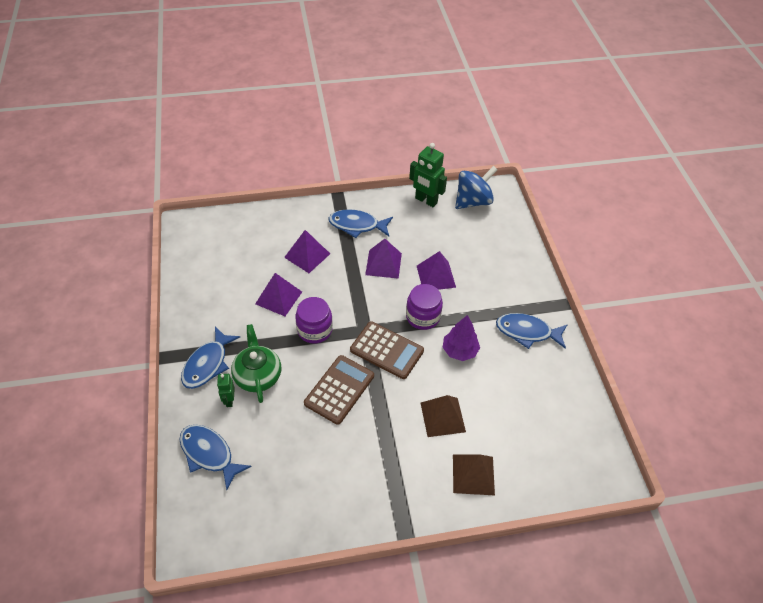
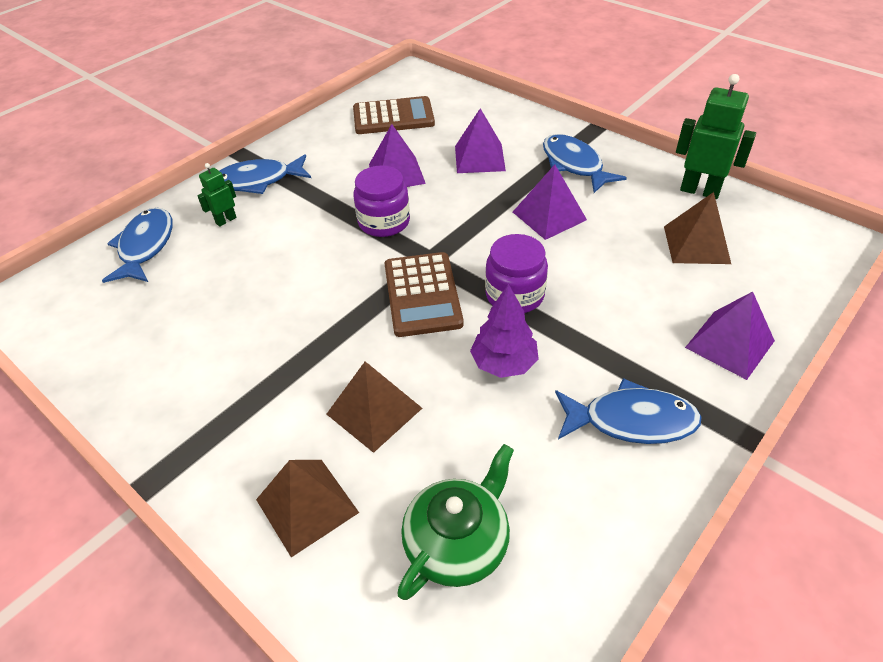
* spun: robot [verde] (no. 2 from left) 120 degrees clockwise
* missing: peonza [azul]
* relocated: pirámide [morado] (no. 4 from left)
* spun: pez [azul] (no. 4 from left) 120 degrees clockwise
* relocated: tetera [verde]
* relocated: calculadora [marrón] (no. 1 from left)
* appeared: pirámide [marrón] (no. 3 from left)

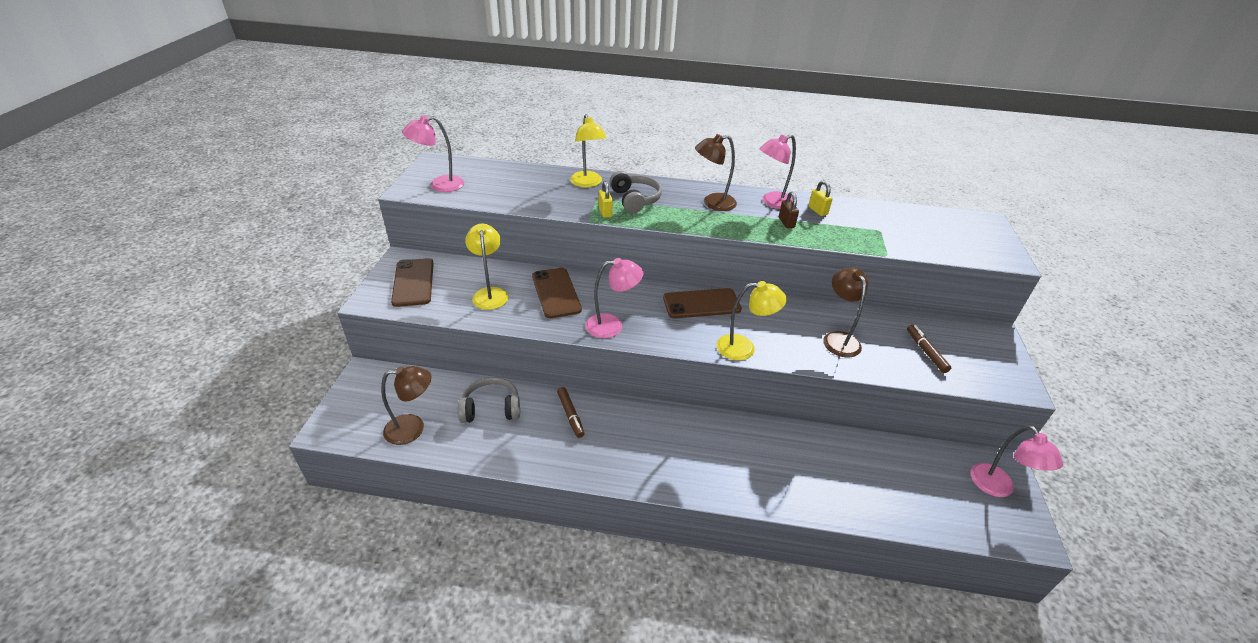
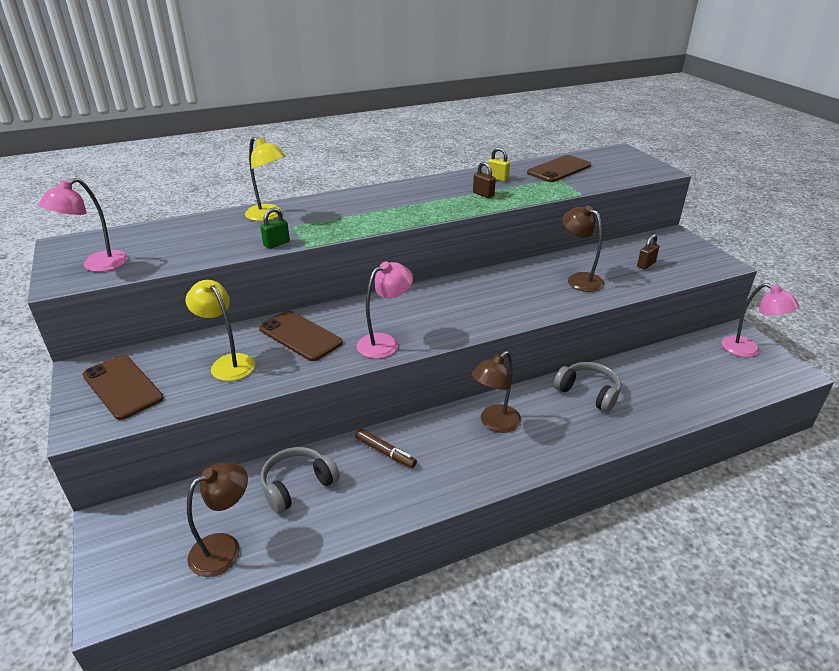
* relocated: lámpara [marrón] (no. 2 from left)
* missing: lámpara [rosa] (no. 3 from left)
* relocated: auriculares [gris] (no. 2 from left)
* missing: candado [amarillo] (no. 1 from left)
* missing: lámpara [amarillo] (no. 3 from left)
* relocated: móvil [marrón] (no. 3 from left)
* exchanged: rotulador [marrón] (no. 2 from left) to candado [marrón] (no. 2 from left)
* appeared: candado [verde]

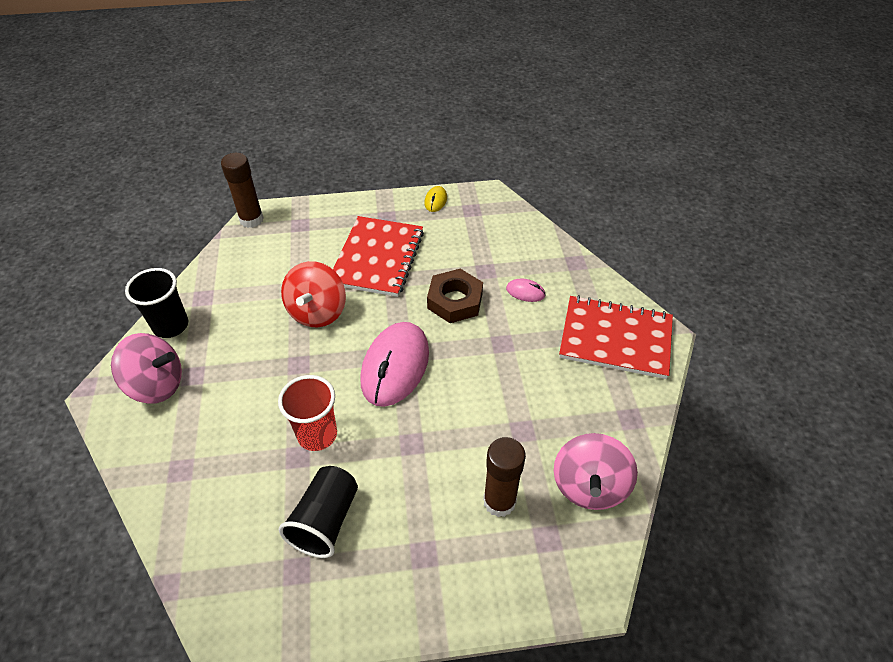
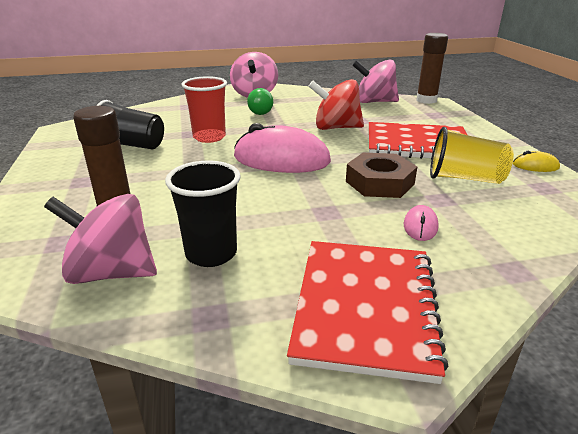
* relocated: vaso [negro] (no. 1 from left in the first image) to vaso [negro] (no. 2 from left)
* appeared: peonza [rosa] (no. 3 from left)
* appeared: bombilla [verde]
* appeared: vaso [amarillo]

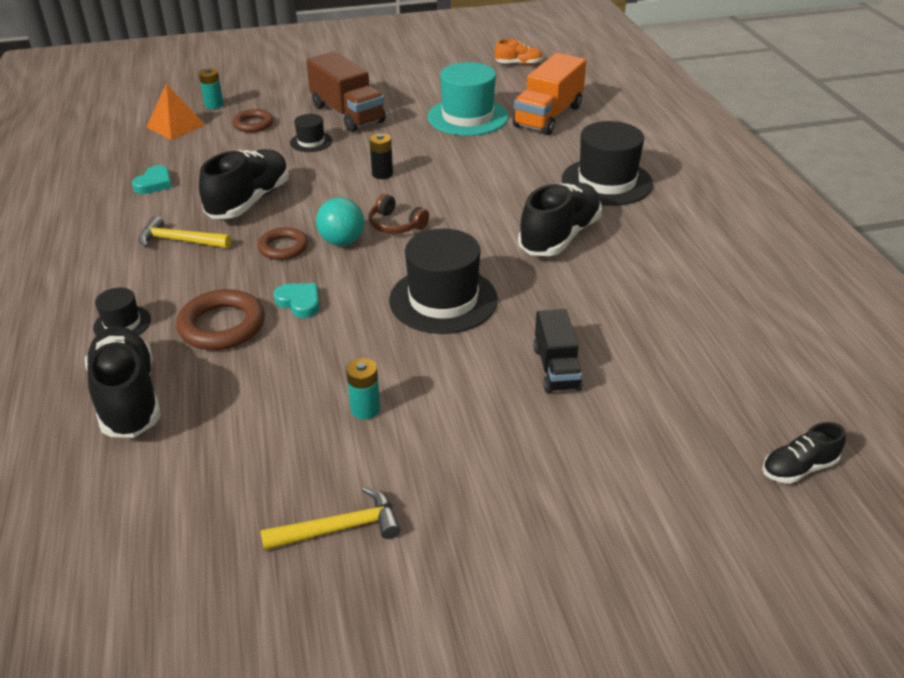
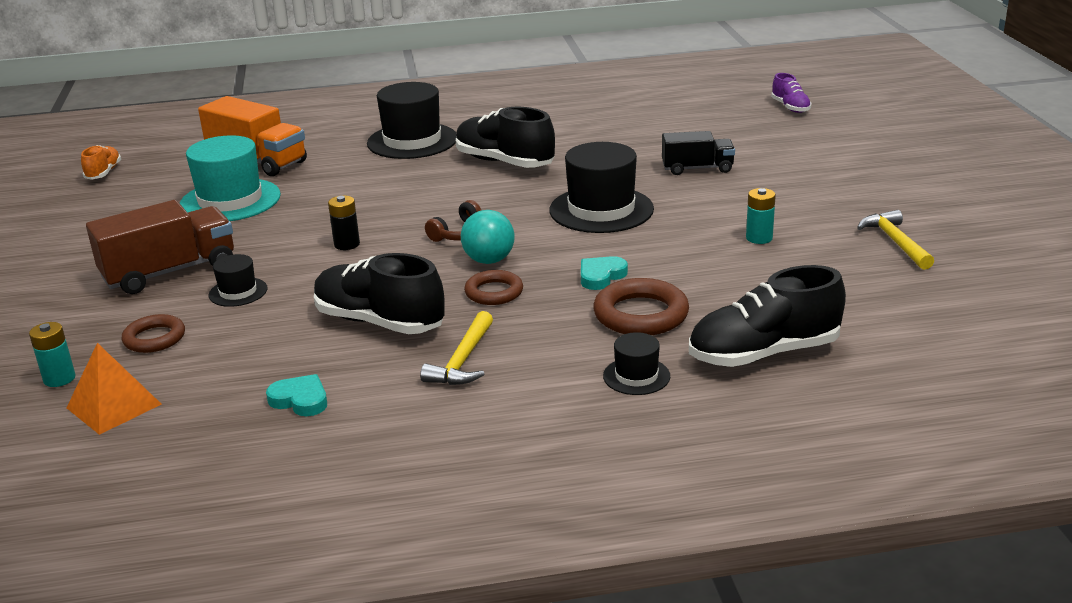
* colour: zapato [negro] (no. 4 from left) to zapato [morado]

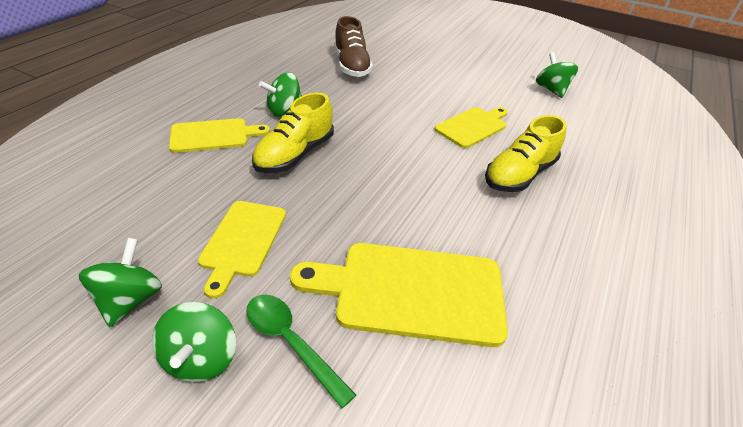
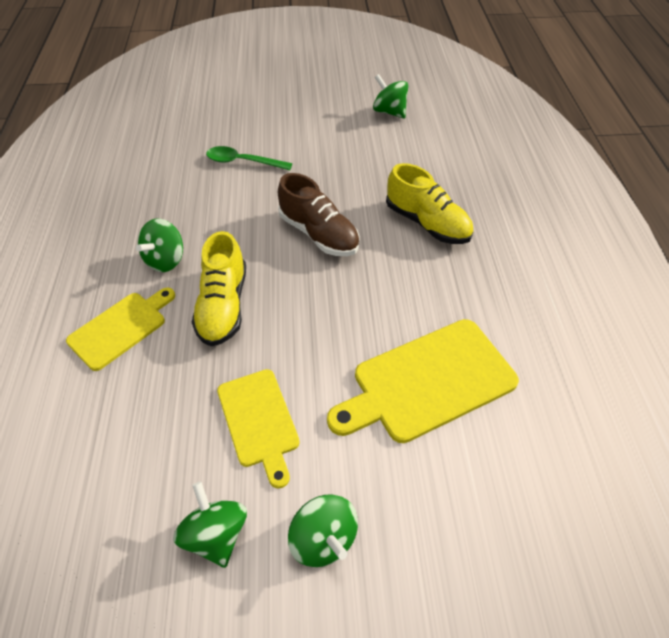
* relocated: zapato [marrón]
* missing: tabla de cortar [amarillo] (no. 4 from left)
* spun: zapato [amarillo] (no. 2 from left) 60 degrees counterclockwise
* relocated: cuchara [verde]

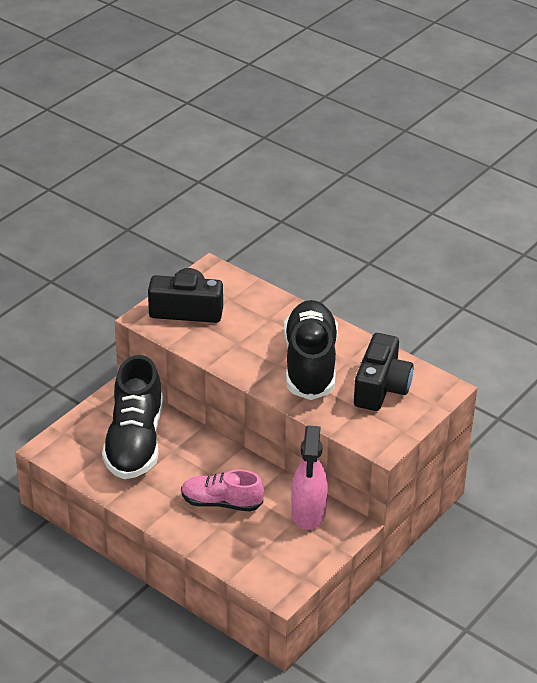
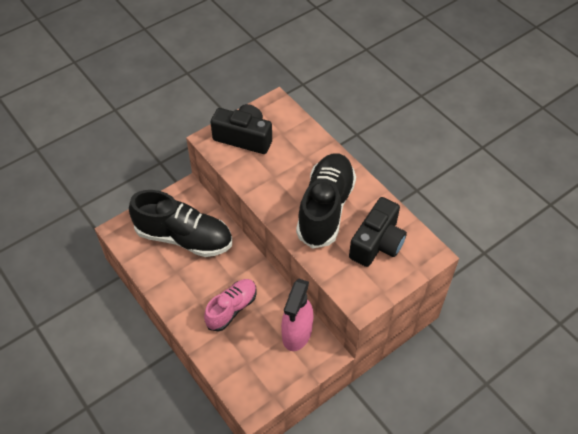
* spun: zapato [negro] (no. 1 from left) 90 degrees counterclockwise
* spun: zapato [rosa] 105 degrees clockwise

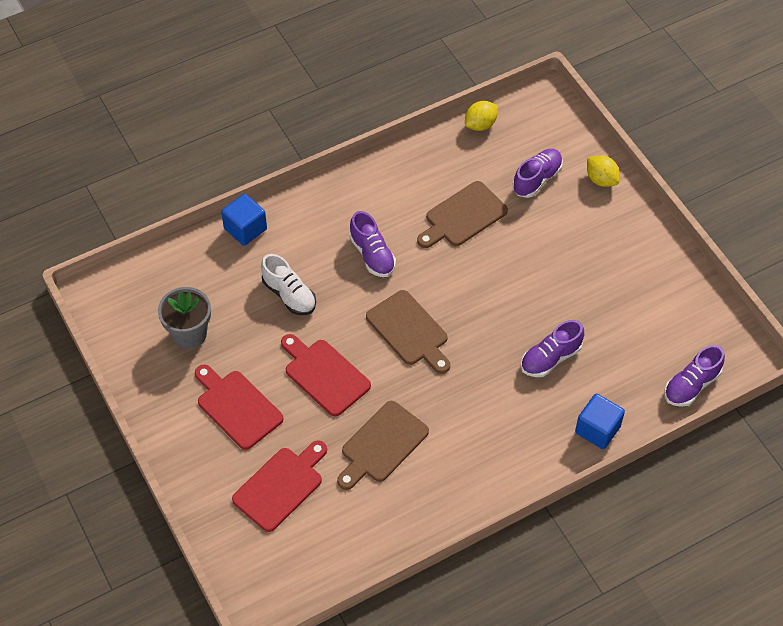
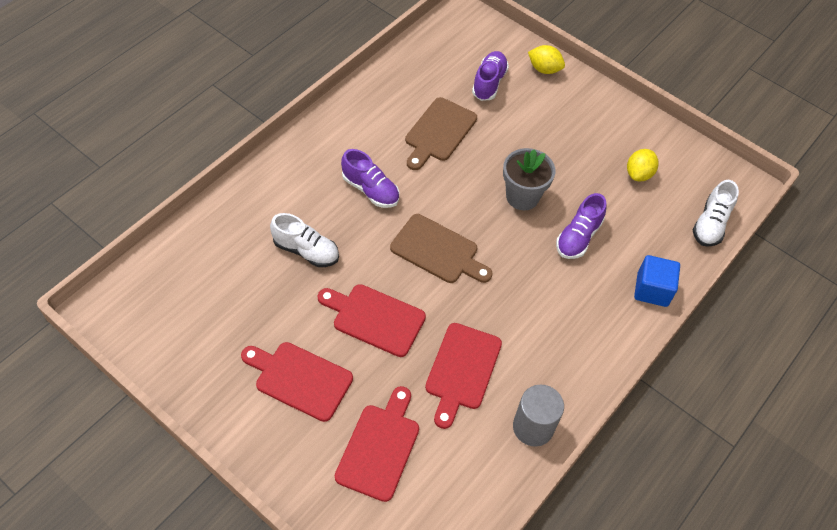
* relocated: limón [amarillo] (no. 1 from left in the first image) to limón [amarillo] (no. 2 from left)
* missing: cubo [azul] (no. 1 from left)
* relocated: maceta [gris]
* colour: zapato [morado] (no. 4 from left) to zapato [blanco] (no. 2 from left)
* colour: tabla de cortar [marrón] (no. 1 from left) to tabla de cortar [rojo] (no. 4 from left)
* appeared: cilindro [gris]

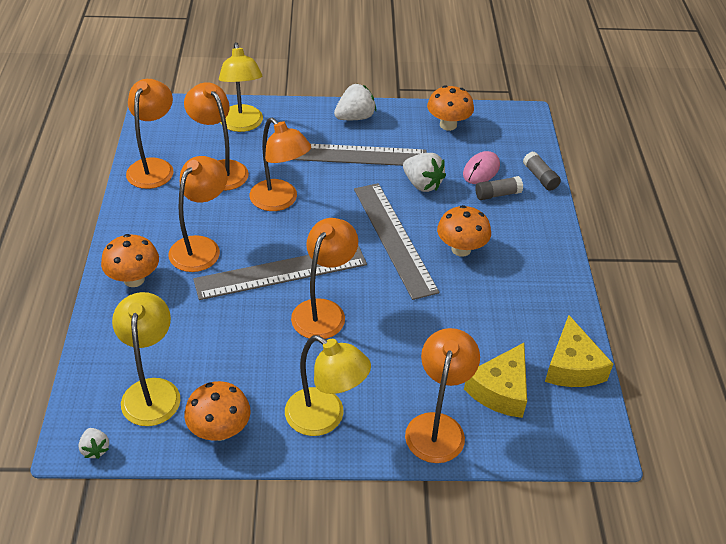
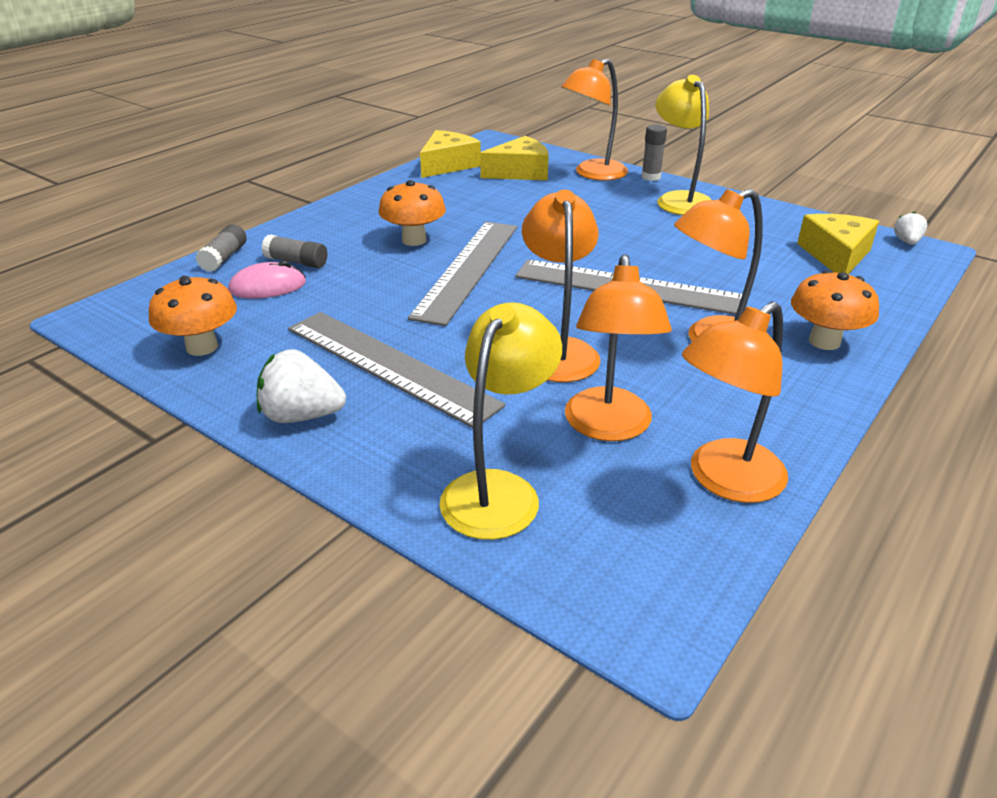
* missing: fresa [blanco] (no. 3 from left)
* missing: lámpara [naranja] (no. 5 from left)
* exchanged: lámpara [amarillo] (no. 1 from left) to queso [amarillo] (no. 3 from left)
* missing: seta [naranja] (no. 2 from left)
* appeared: barra de pegamento [gris] (no. 3 from left)

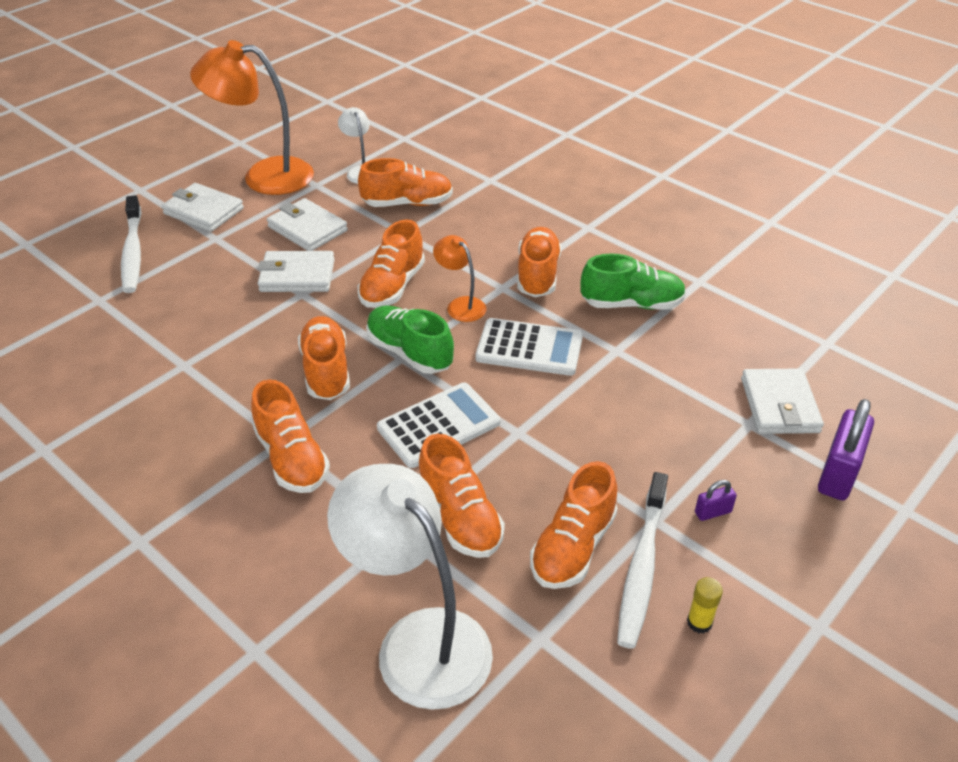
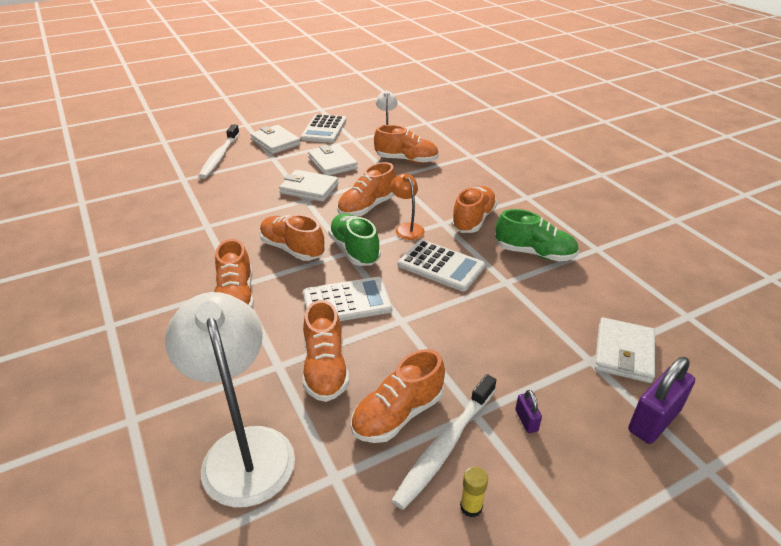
* exchanged: lámpara [naranja] (no. 1 from left) to calculadora [blanco] (no. 1 from left)
* spun: zapato [naranja] (no. 2 from left) 60 degrees counterclockwise
* spun: candado [morado] (no. 1 from left) 75 degrees clockwise

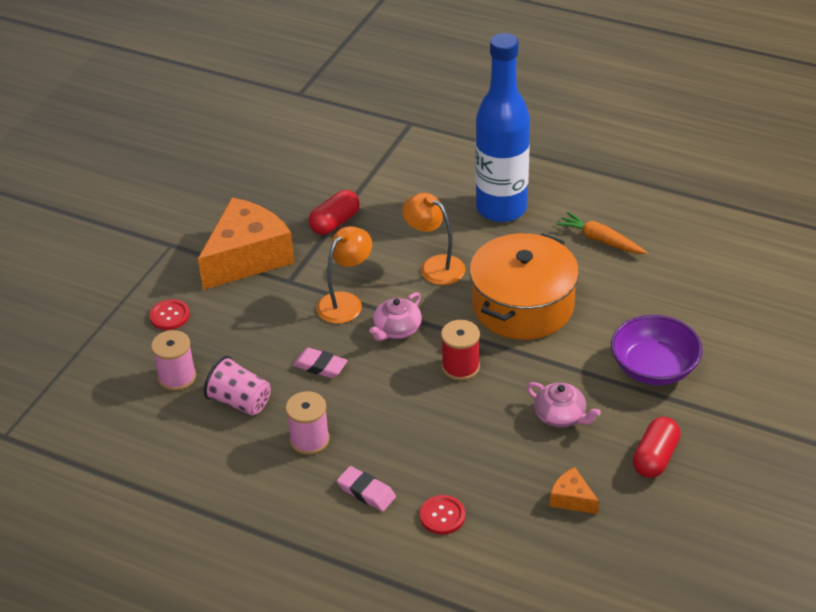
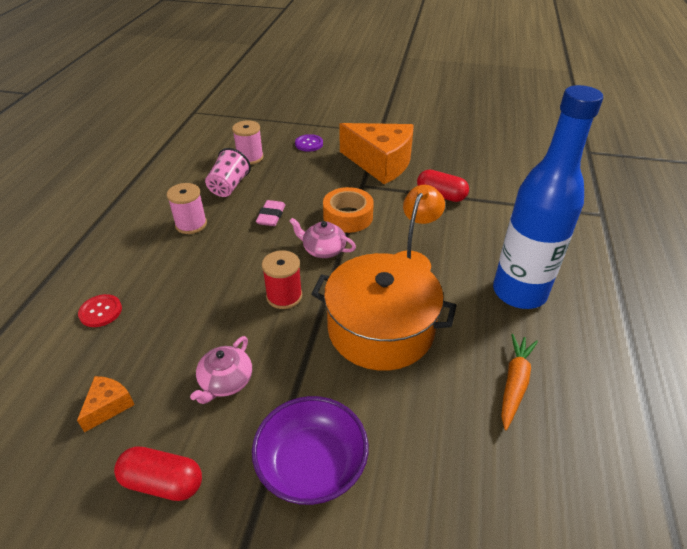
* exchanged: lámpara [naranja] (no. 1 from left) to cinta adhesiva [naranja]
* colour: botón [rojo] (no. 1 from left) to botón [morado]
* missing: goma de borrar [rosa] (no. 2 from left)

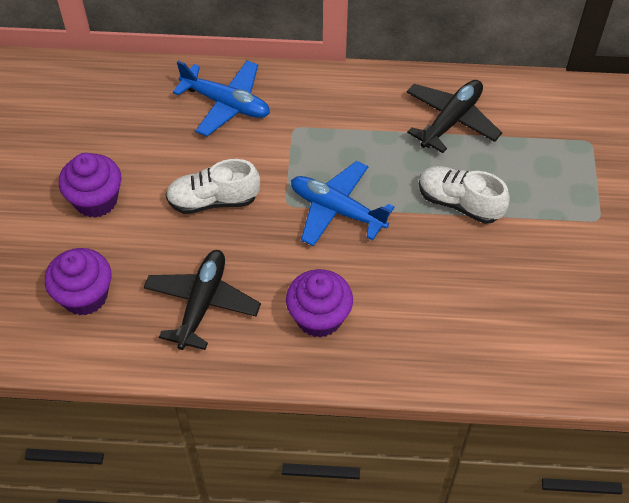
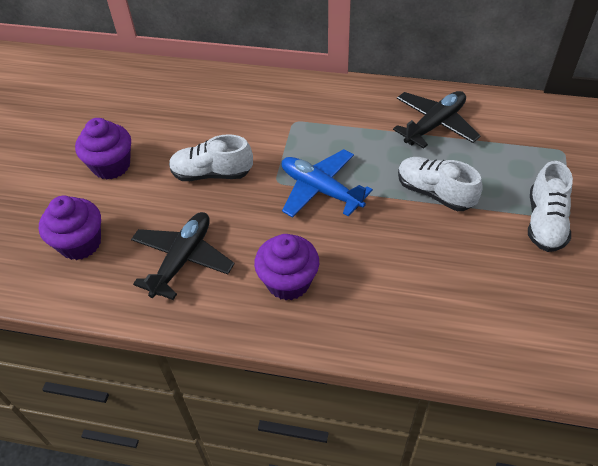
* missing: avión [azul] (no. 1 from left)
* appeared: zapato [blanco] (no. 3 from left)

